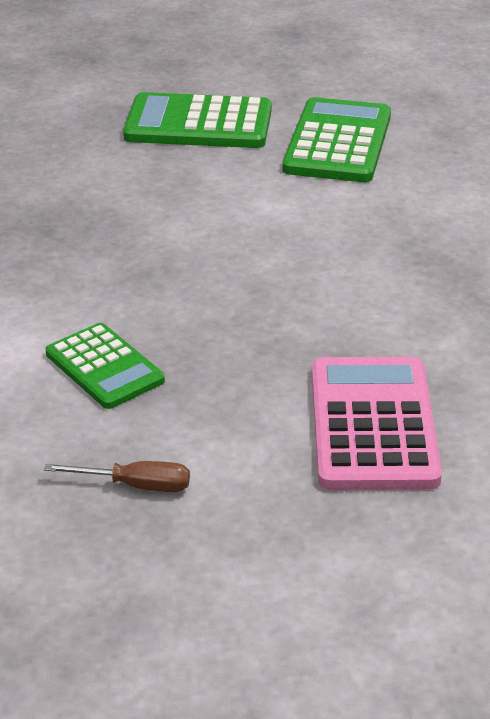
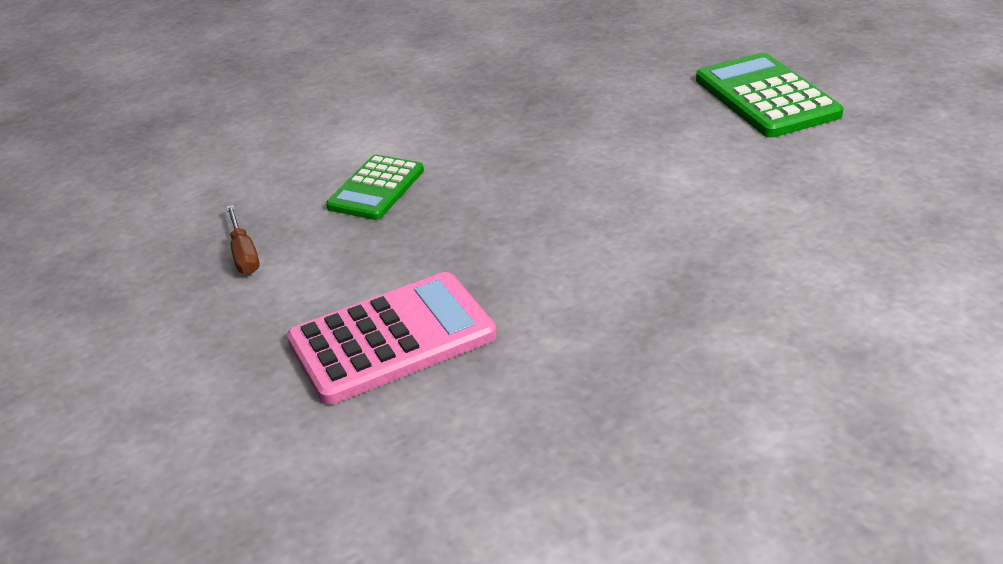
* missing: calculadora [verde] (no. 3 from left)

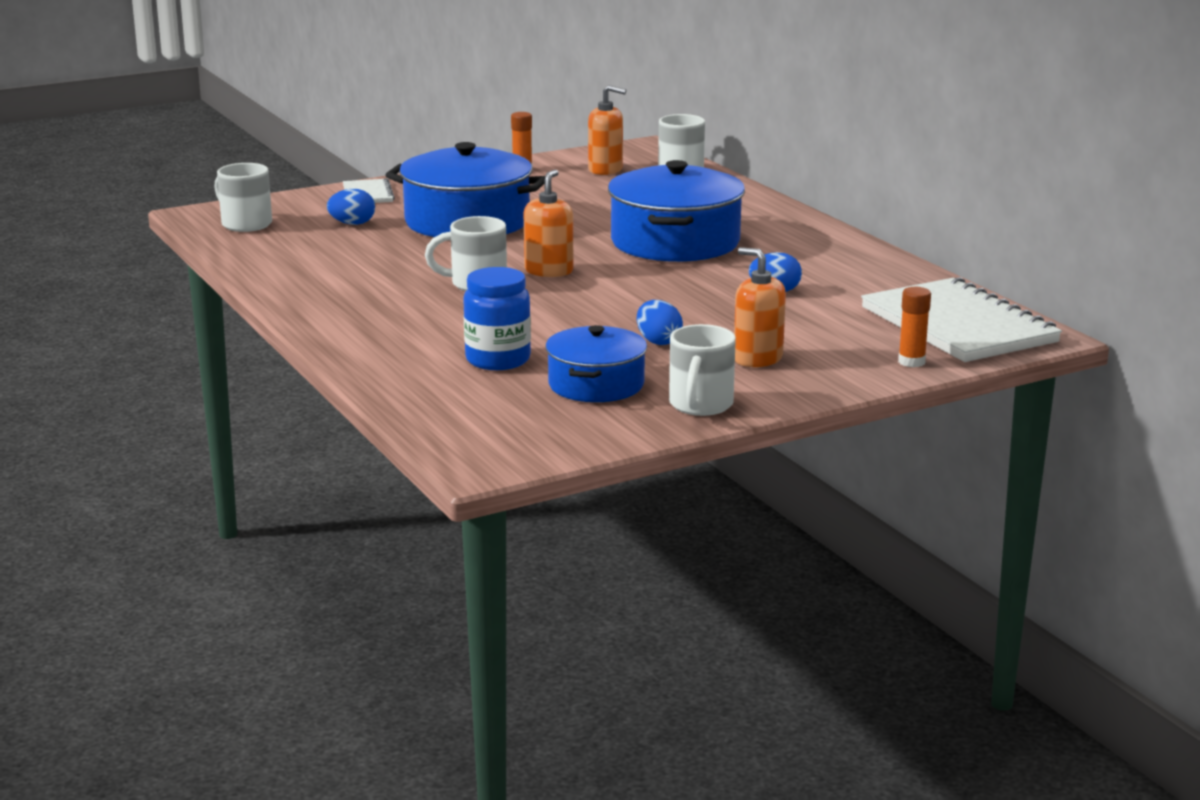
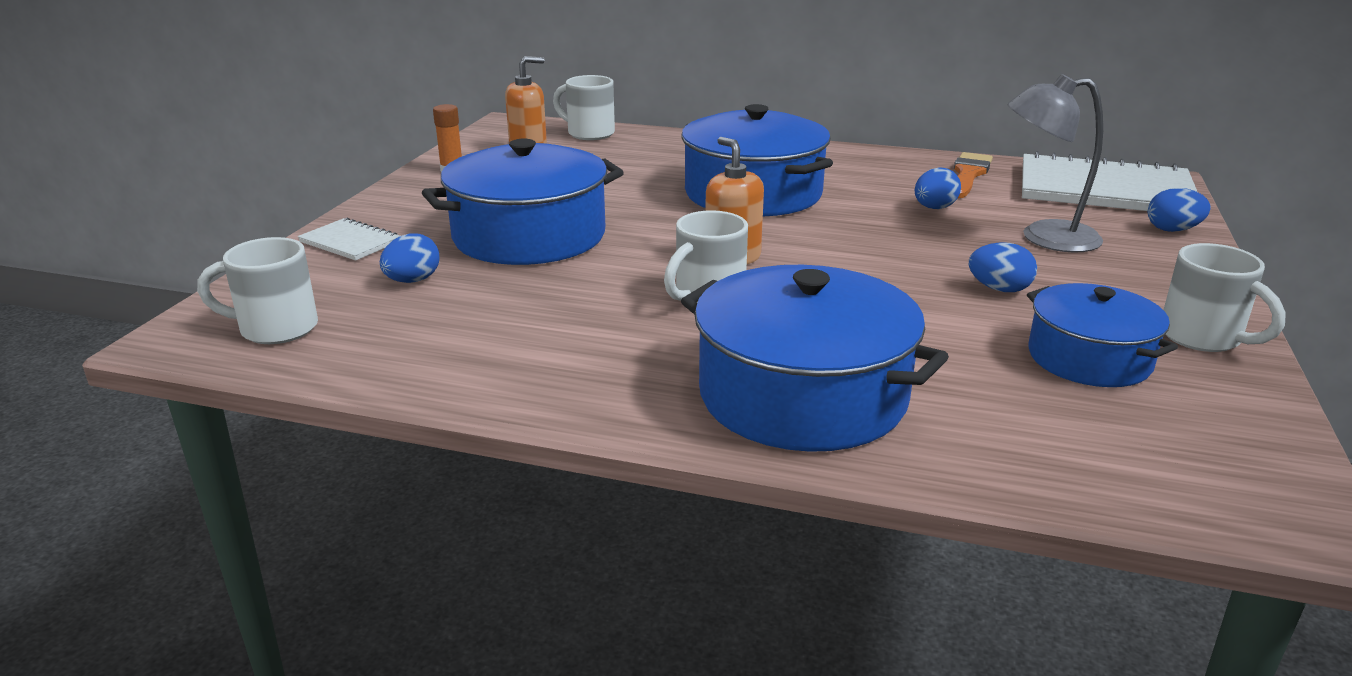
* missing: dispensador de jabón [naranja] (no. 3 from left)
* missing: tarro [azul]
* exchanged: barra de pegamento [naranja] (no. 2 from left) to huevo [azul] (no. 4 from left)
* appeared: lámpara [gris]
* appeared: pincel [naranja]
* appeared: olla [azul] (no. 3 from left)

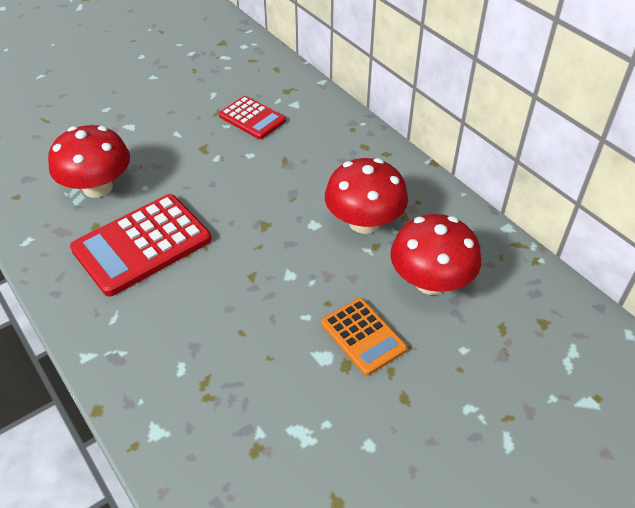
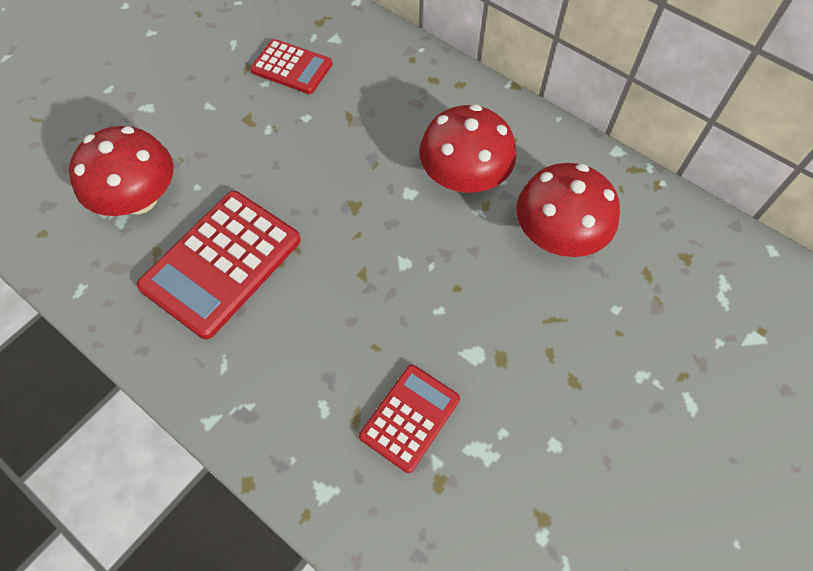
* missing: calculadora [naranja]
* appeared: calculadora [rojo] (no. 3 from left)

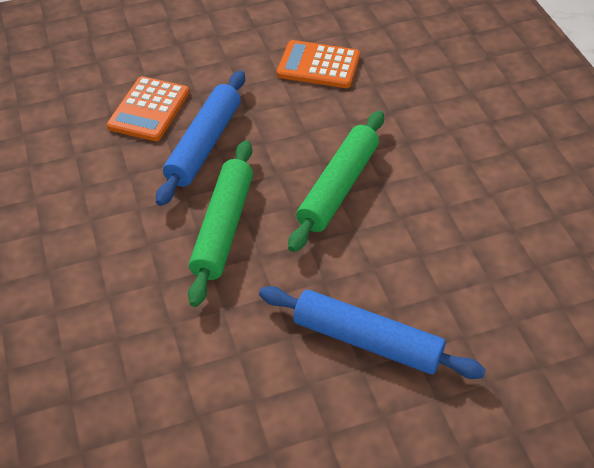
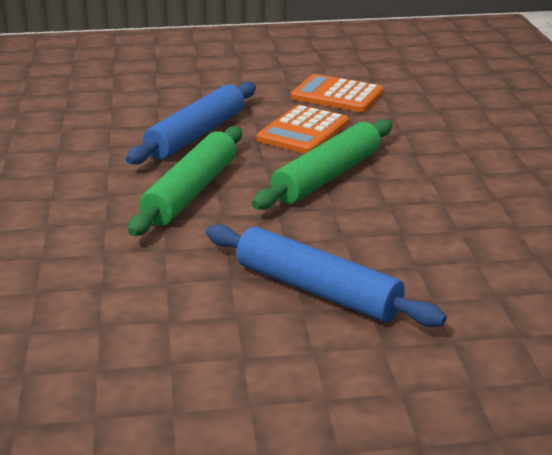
* relocated: calculadora [naranja] (no. 1 from left)

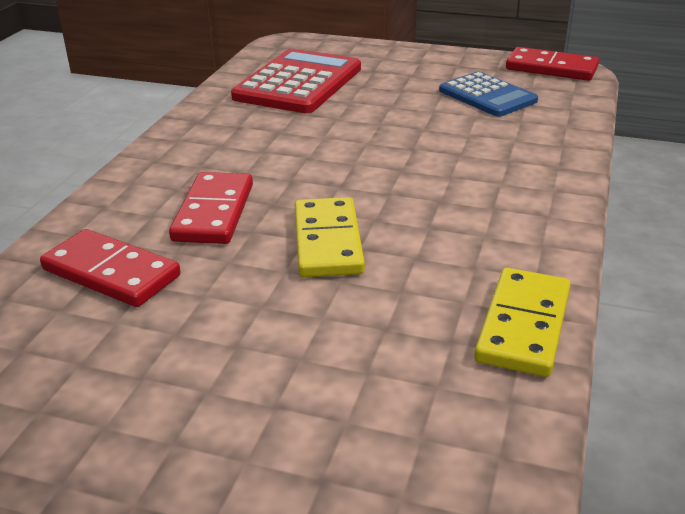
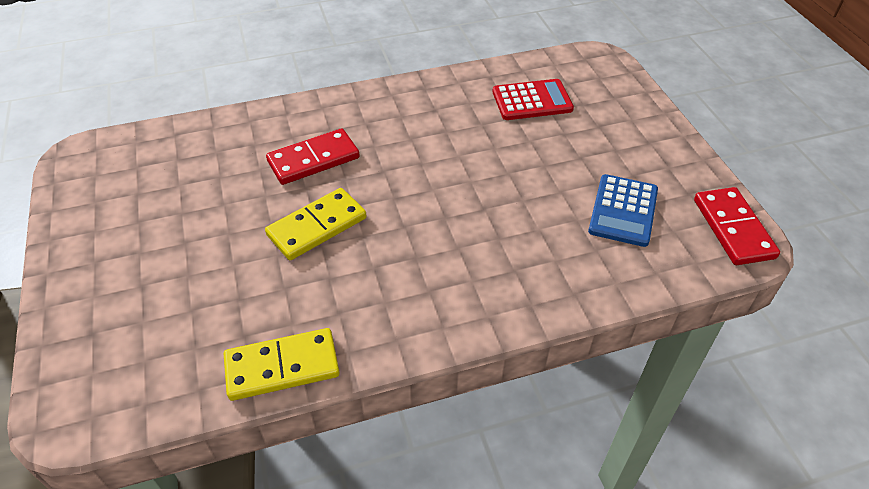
* size: calculadora [rojo] x0.65
* missing: ficha de dominó [rojo] (no. 1 from left)

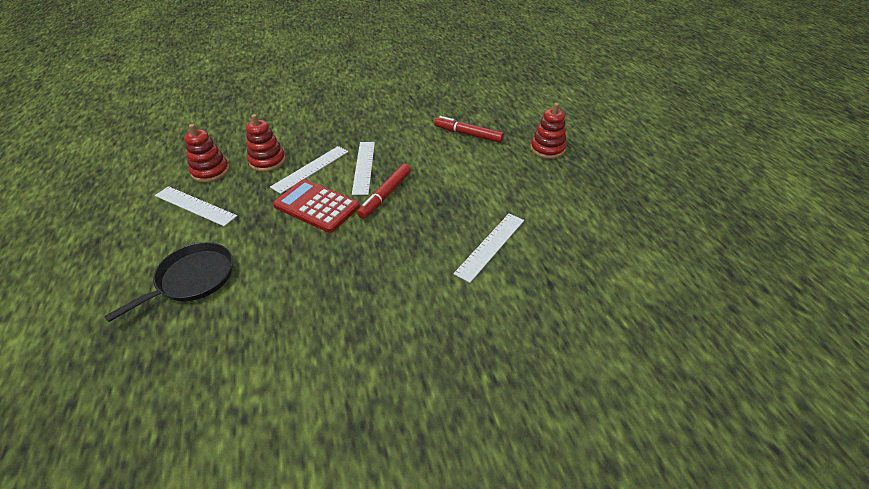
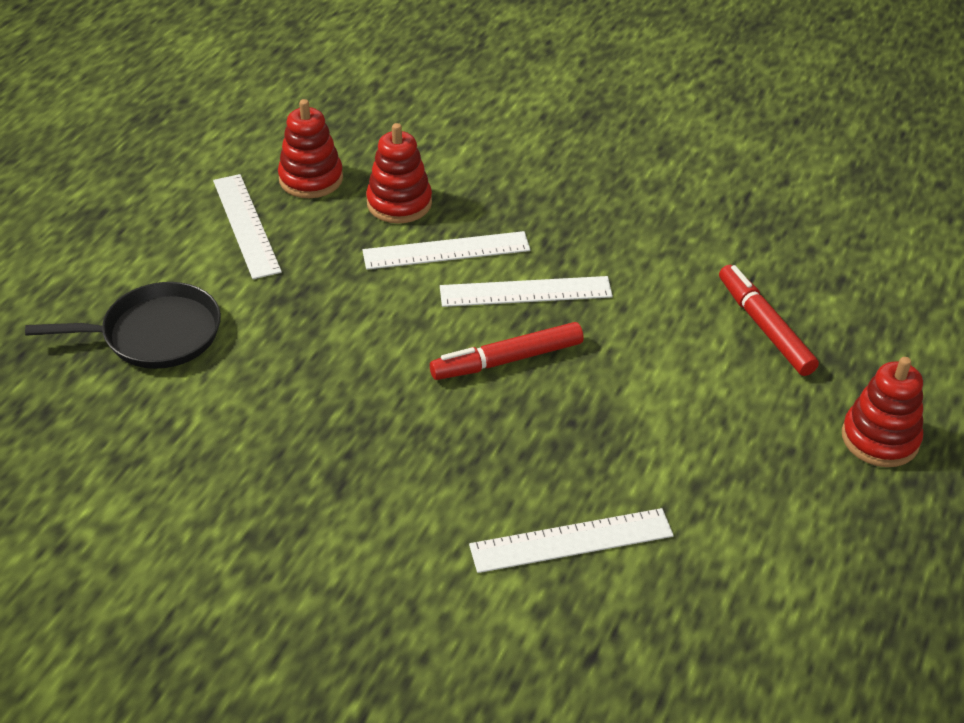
* spun: regla [blanco] (no. 3 from left) 45 degrees clockwise
* missing: calculadora [rojo]

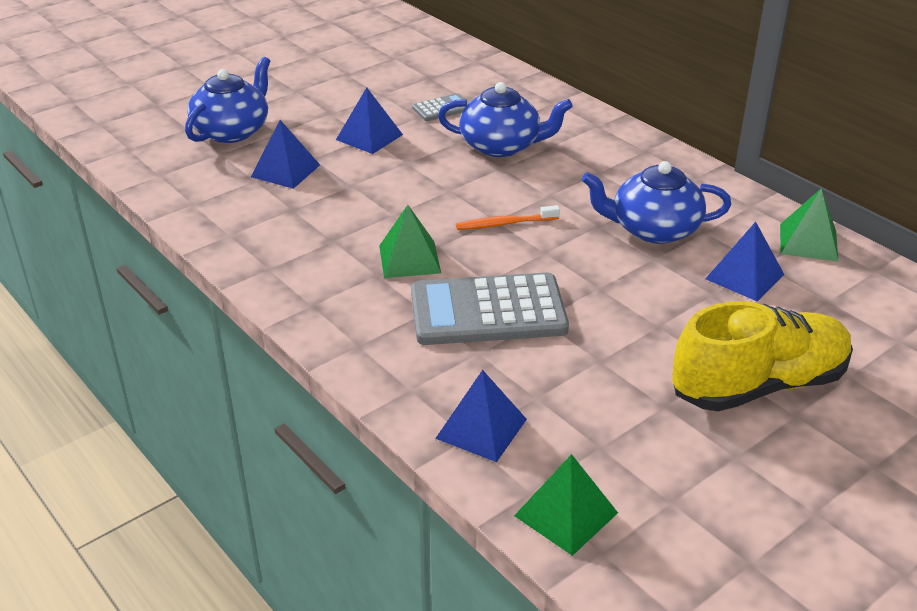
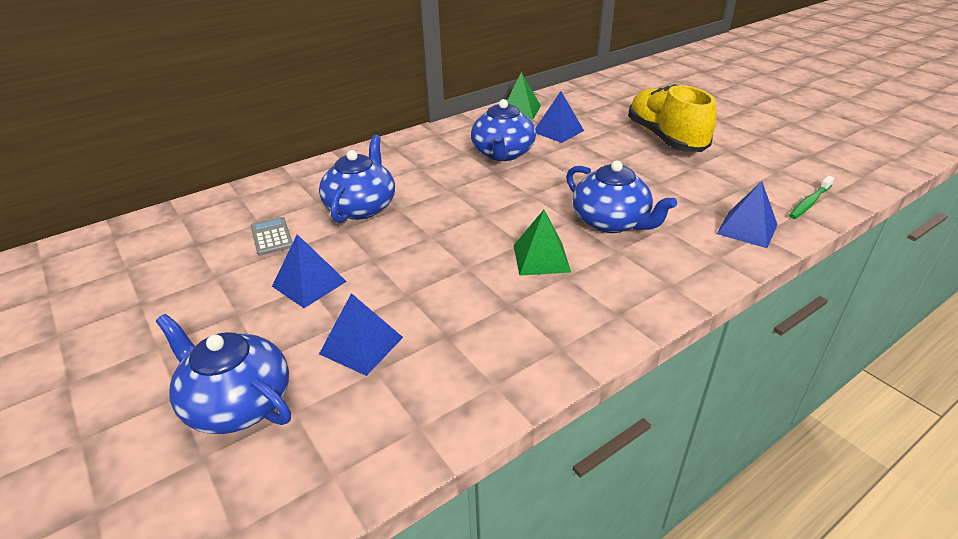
* missing: cepillo de dientes [naranja]
* exchanged: calculadora [gris] (no. 2 from left) to tetera [azul] (no. 4 from left)
* exchanged: pirámide [verde] (no. 2 from left) to cepillo de dientes [verde]

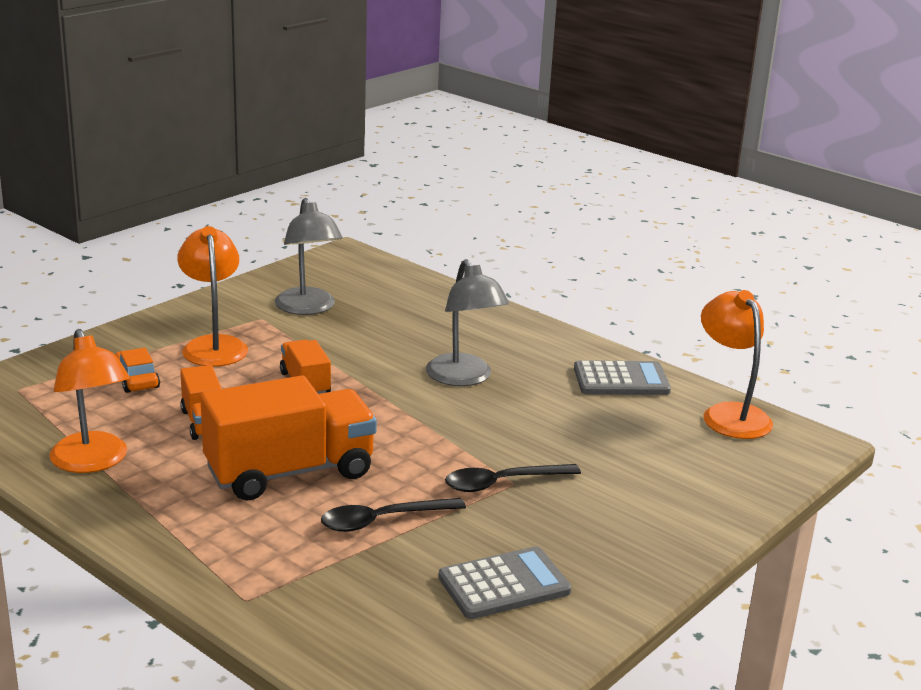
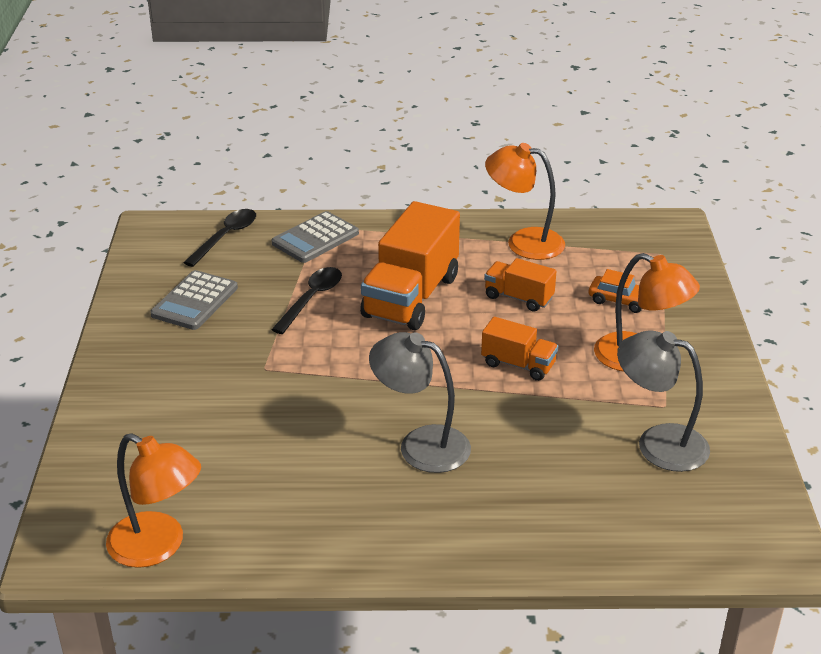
* relocated: calculadora [gris] (no. 2 from left)
* relocated: cuchara [negro] (no. 2 from left in the first image) to cuchara [negro] (no. 1 from left)

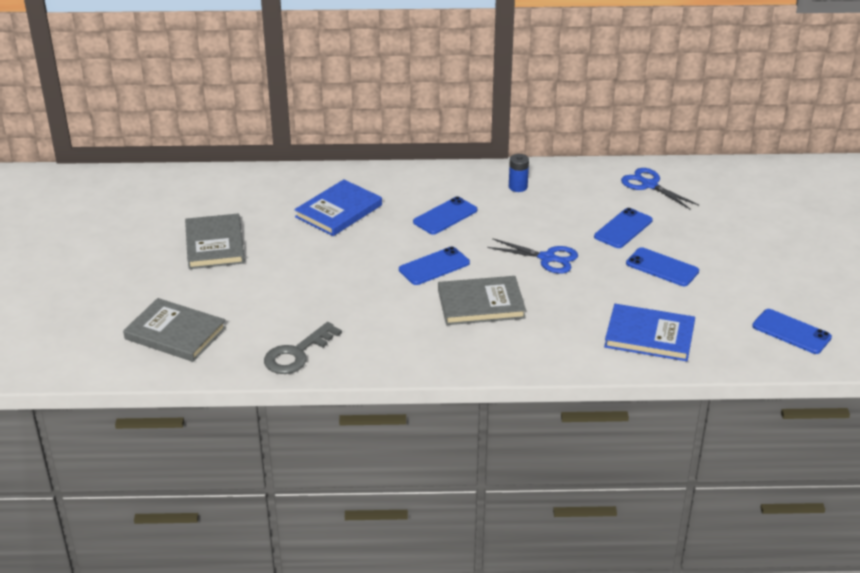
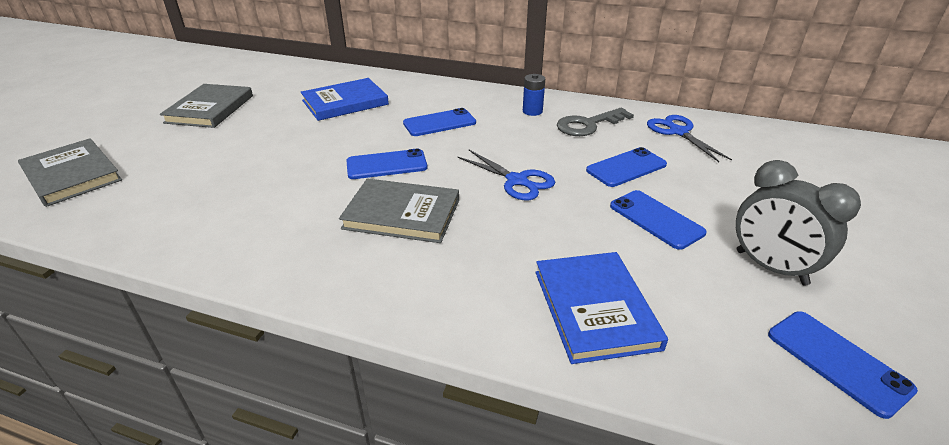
* spun: libro [azul] (no. 2 from left) 45 degrees clockwise
* relocated: llave [gris]
* appeared: despertador [gris]

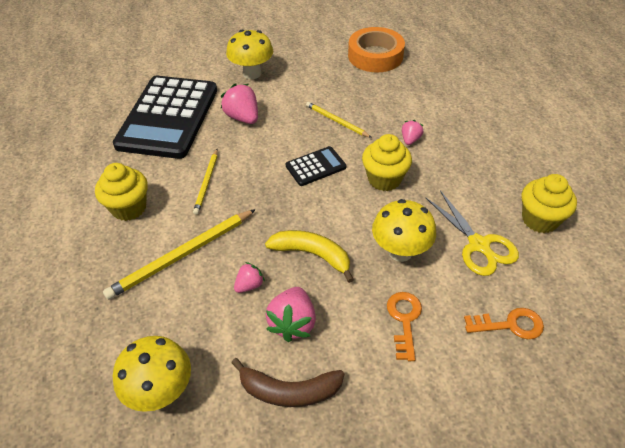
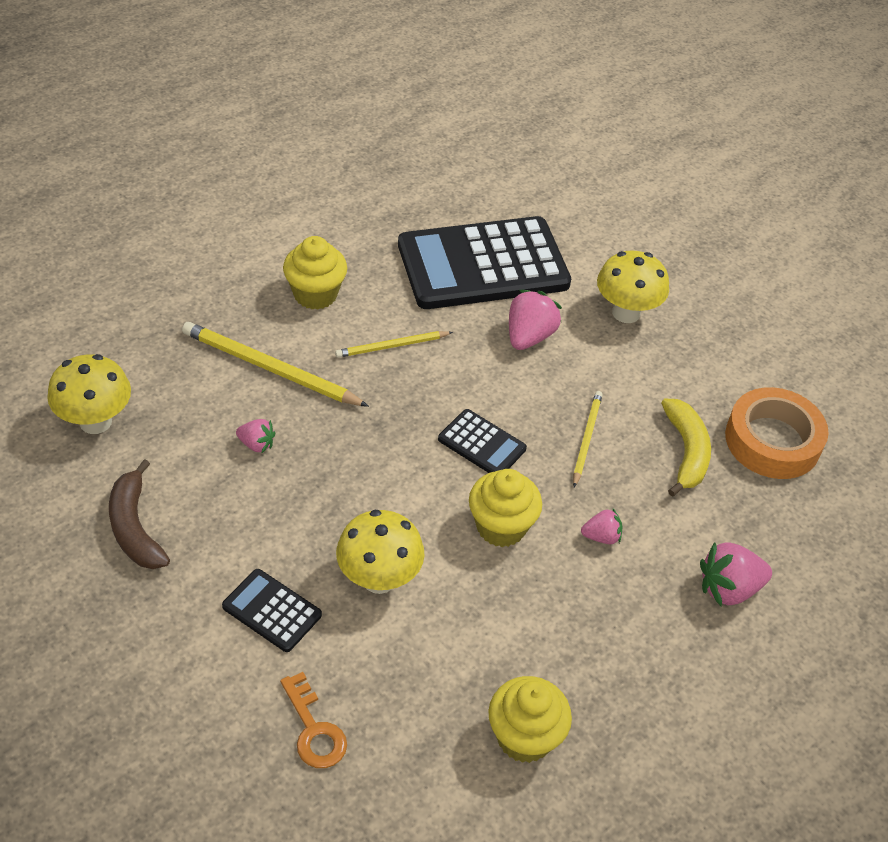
* missing: tijeras [amarillo]
* relocated: plátano [amarillo]
* relocated: fresa [rosa] (no. 3 from left in the first image) to fresa [rosa] (no. 4 from left)
* exchanged: llave [naranja] (no. 1 from left) to calculadora [negro] (no. 1 from left)

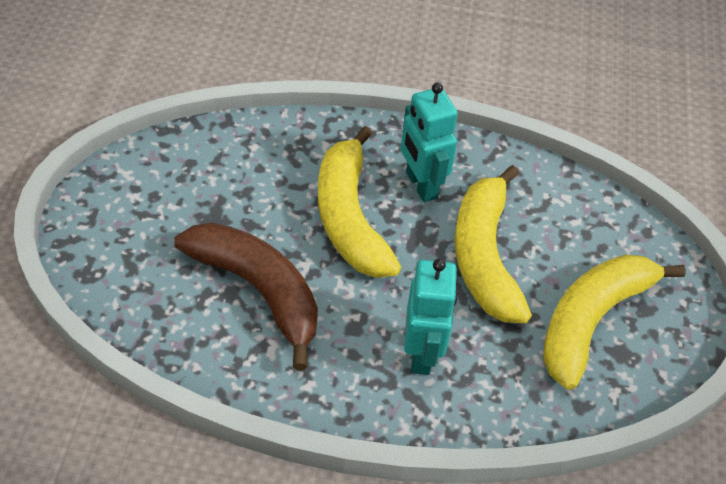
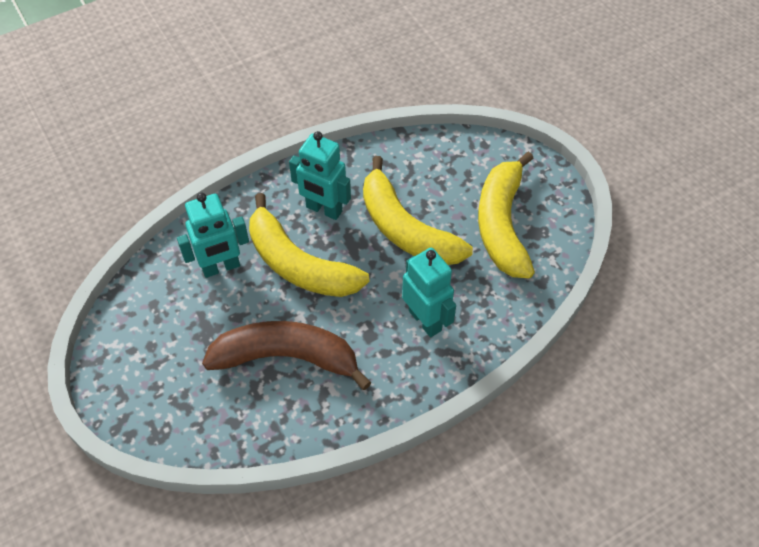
* appeared: robot [turquesa] (no. 1 from left)

